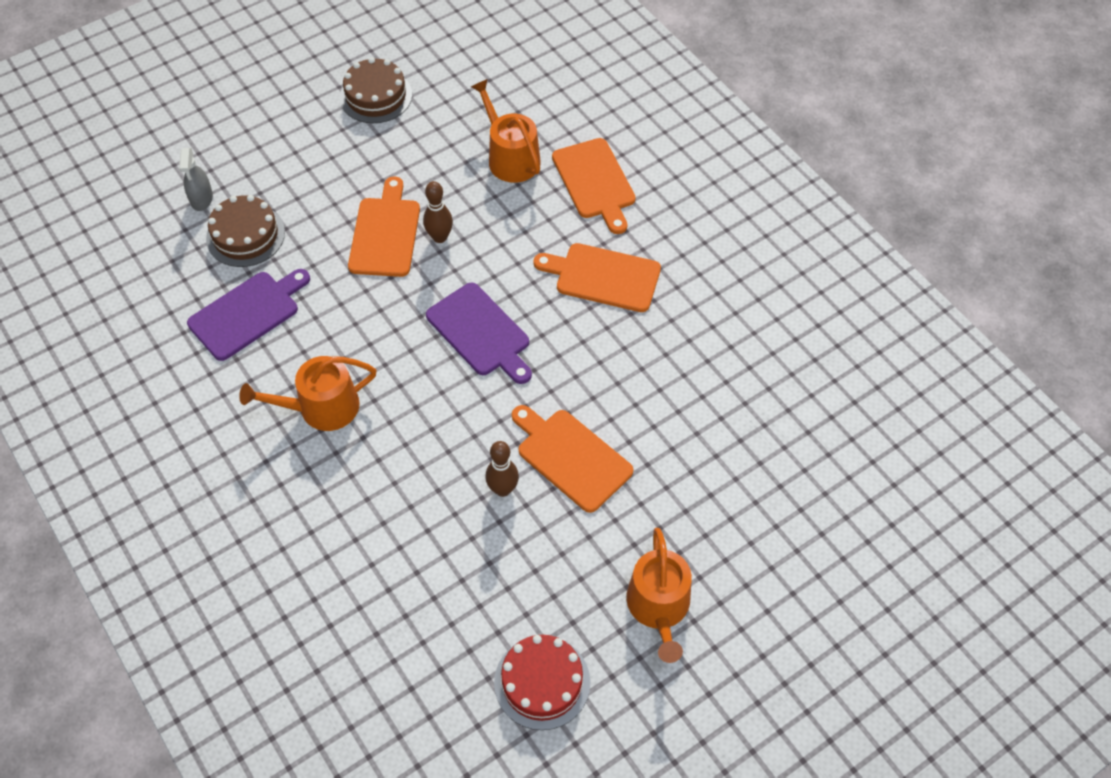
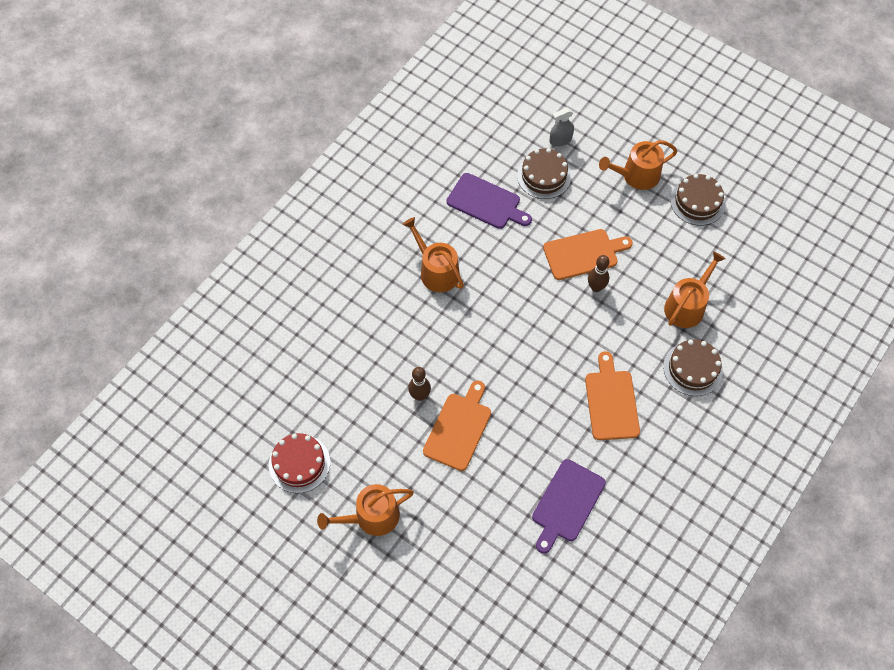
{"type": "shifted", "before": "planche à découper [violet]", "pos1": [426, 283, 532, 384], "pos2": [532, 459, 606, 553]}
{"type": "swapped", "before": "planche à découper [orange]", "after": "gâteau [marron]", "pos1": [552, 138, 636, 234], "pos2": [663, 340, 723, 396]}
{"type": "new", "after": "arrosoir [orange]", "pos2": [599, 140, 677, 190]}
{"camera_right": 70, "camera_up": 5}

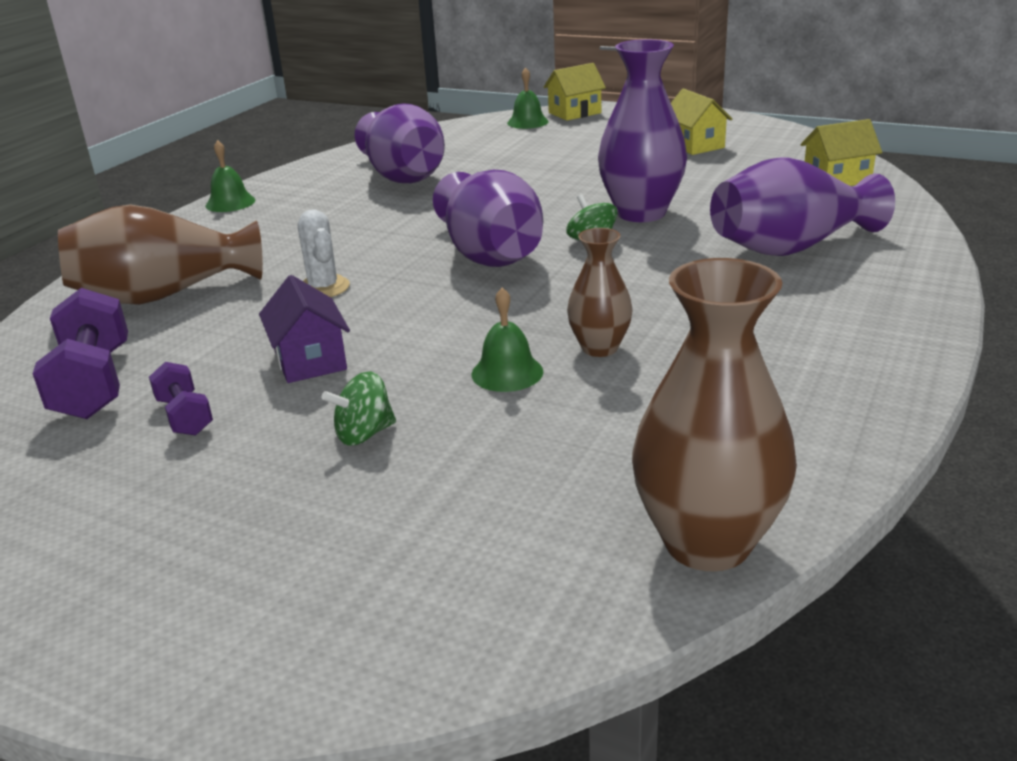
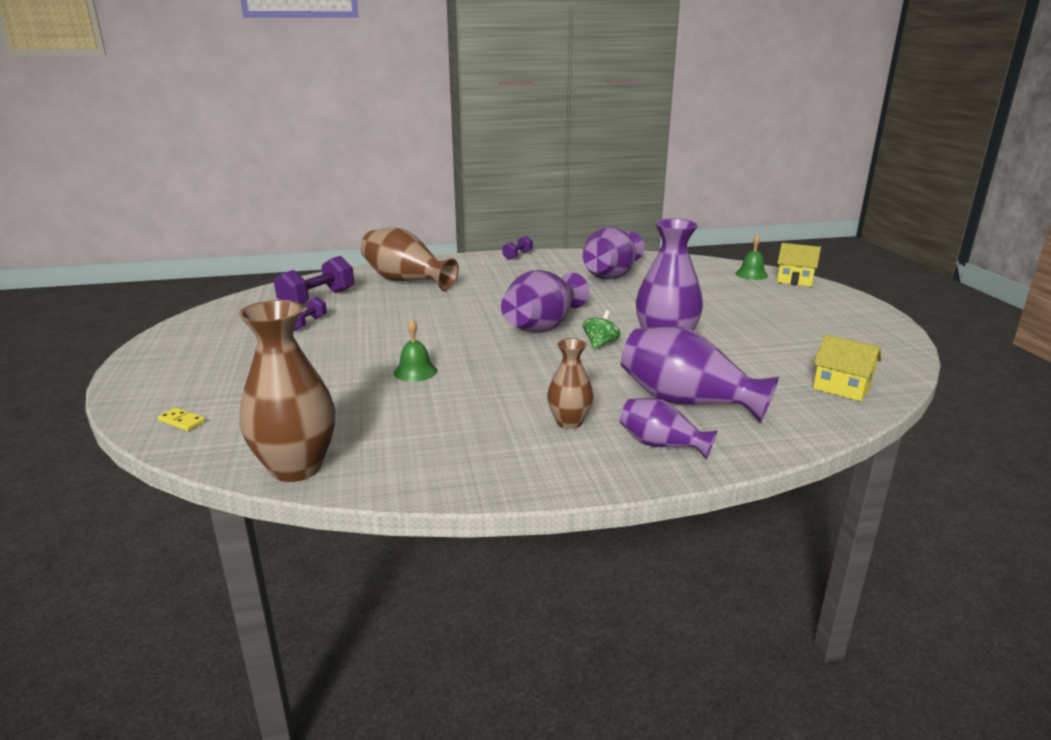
{"type": "swapped", "before": "cloche [vert]", "after": "haltère [violet]", "pos1": [206, 140, 255, 212], "pos2": [502, 236, 533, 260]}
{"type": "gone", "before": "maison [violet]", "pos1": [259, 275, 350, 383]}
{"type": "gone", "before": "cactus [blanc]", "pos1": [298, 209, 350, 297]}
{"type": "gone", "before": "toupie [vert]", "pos1": [321, 371, 396, 446]}
{"type": "shifted", "before": "vase [marron]", "pos1": [567, 228, 633, 357], "pos2": [547, 338, 594, 429]}
{"type": "gone", "before": "maison [jaune]", "pos1": [671, 88, 732, 155]}
{"type": "new", "after": "domino [jaune]", "pos2": [158, 408, 205, 431]}
{"type": "new", "after": "vase [violet]", "pos2": [619, 398, 717, 459]}
{"camera_right": 50, "camera_up": -5}

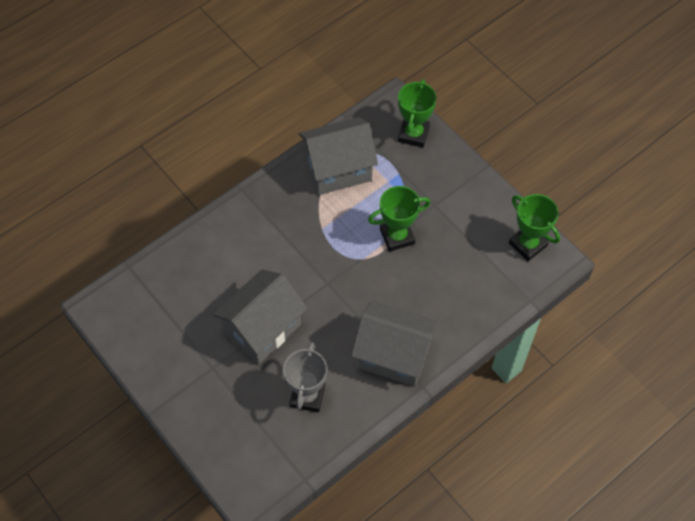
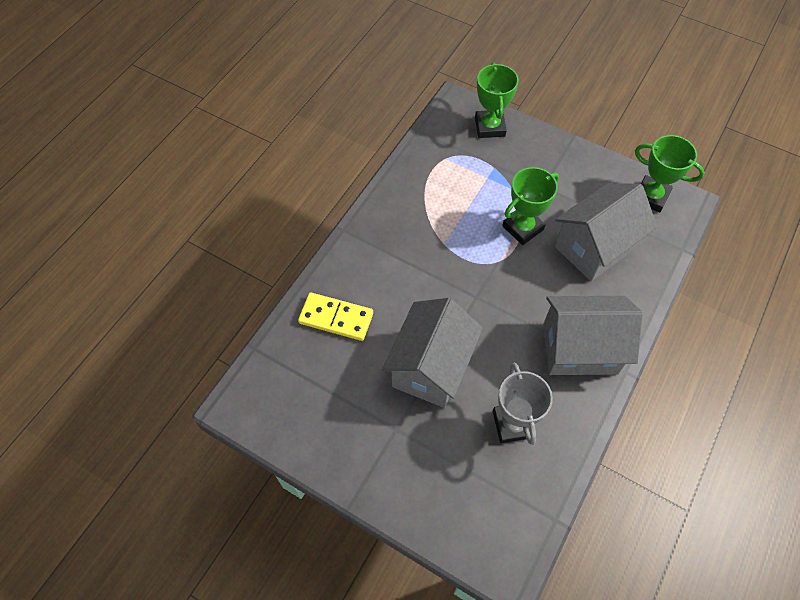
{"type": "shifted", "before": "maison [gris]", "pos1": [299, 117, 378, 195], "pos2": [555, 183, 657, 281]}
{"type": "new", "after": "domino [jaune]", "pos2": [298, 292, 373, 341]}
{"camera_right": -20, "camera_up": 0}

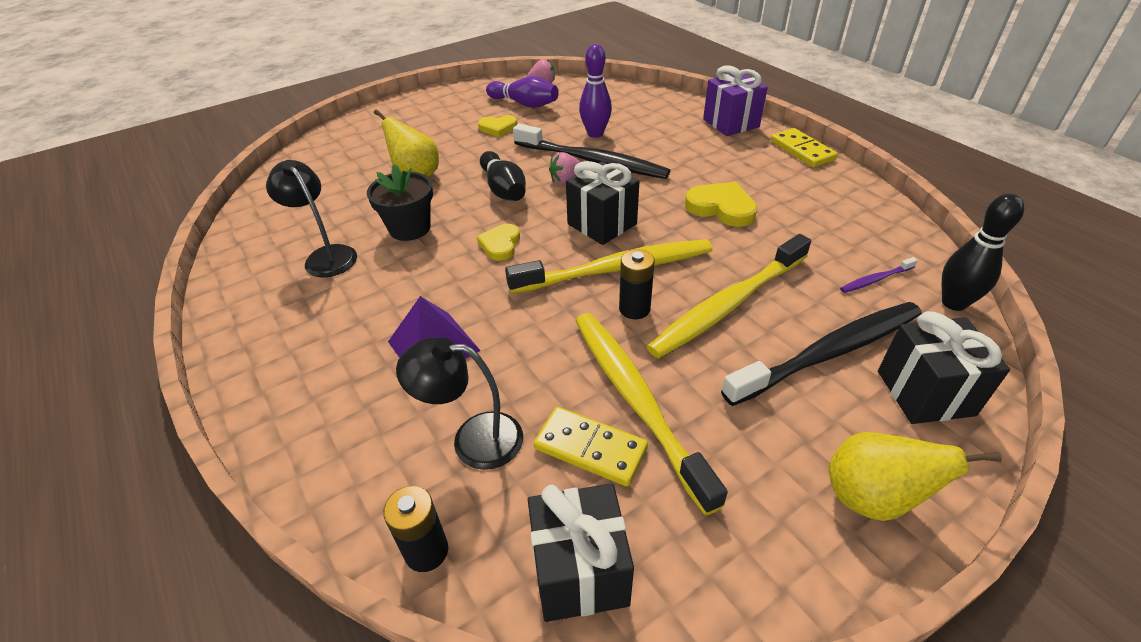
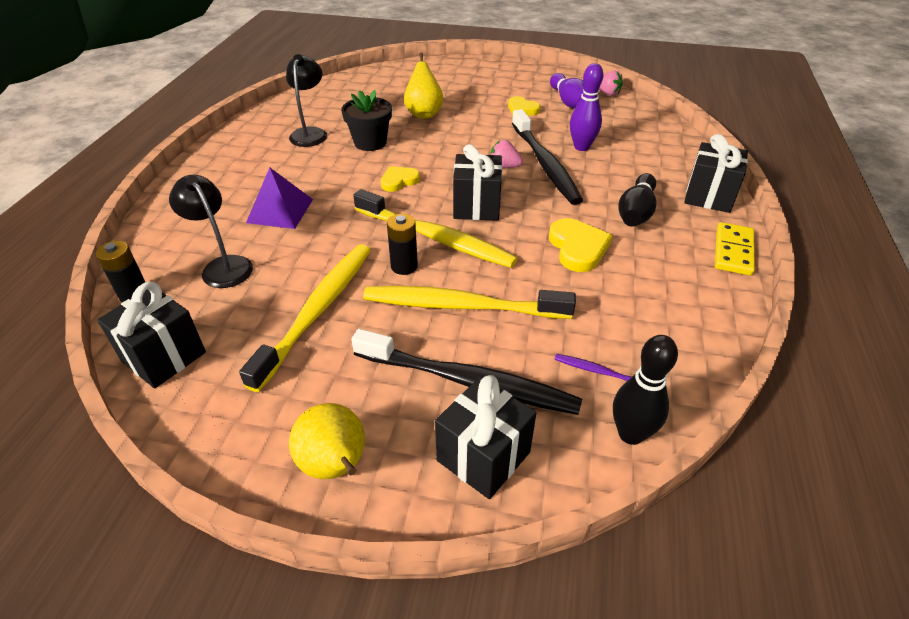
{"type": "shifted", "before": "quille [noir]", "pos1": [480, 151, 526, 201], "pos2": [618, 173, 656, 227]}
{"type": "gone", "before": "domino [jaune]", "pos1": [534, 407, 648, 487]}
{"type": "repainted", "before": "cadeau [violet]", "after": "cadeau [noir]", "pos1": [703, 65, 768, 136], "pos2": [684, 134, 748, 213]}
{"camera_right": 45, "camera_up": 0}

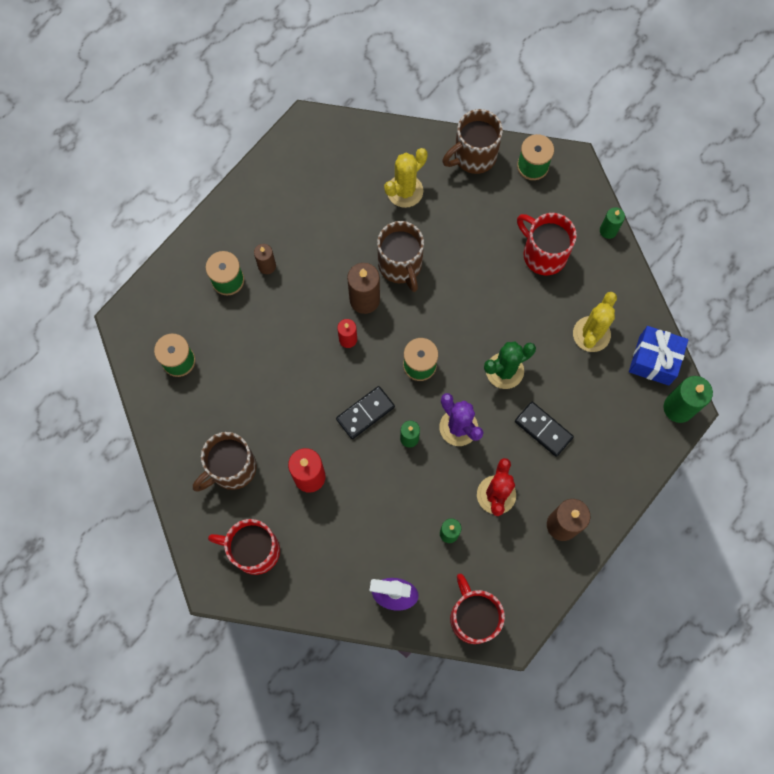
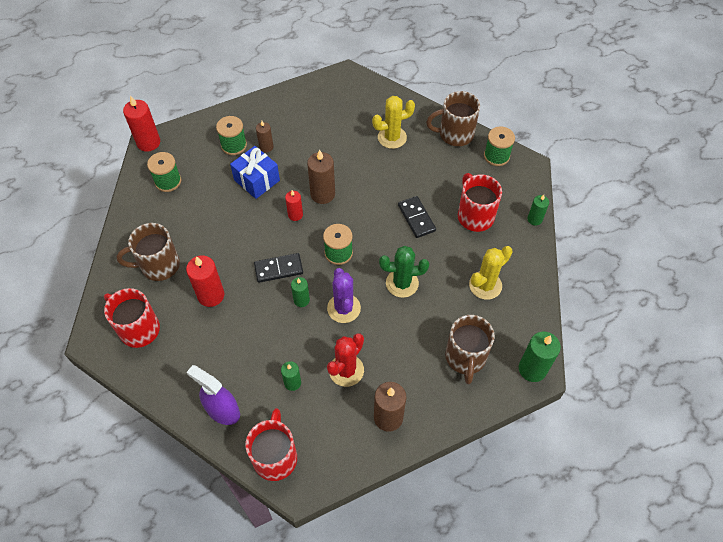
{"type": "shifted", "before": "tasse [marron]", "pos1": [377, 221, 424, 292], "pos2": [445, 315, 495, 384]}
{"type": "shifted", "before": "domino [noir]", "pos1": [515, 402, 574, 457], "pos2": [398, 196, 436, 238]}
{"type": "shifted", "before": "cadeau [bleu]", "pos1": [629, 326, 689, 385], "pos2": [230, 146, 280, 199]}
{"type": "new", "after": "bougie [rouge]", "pos2": [123, 95, 160, 152]}
{"camera_right": 25, "camera_up": -15}

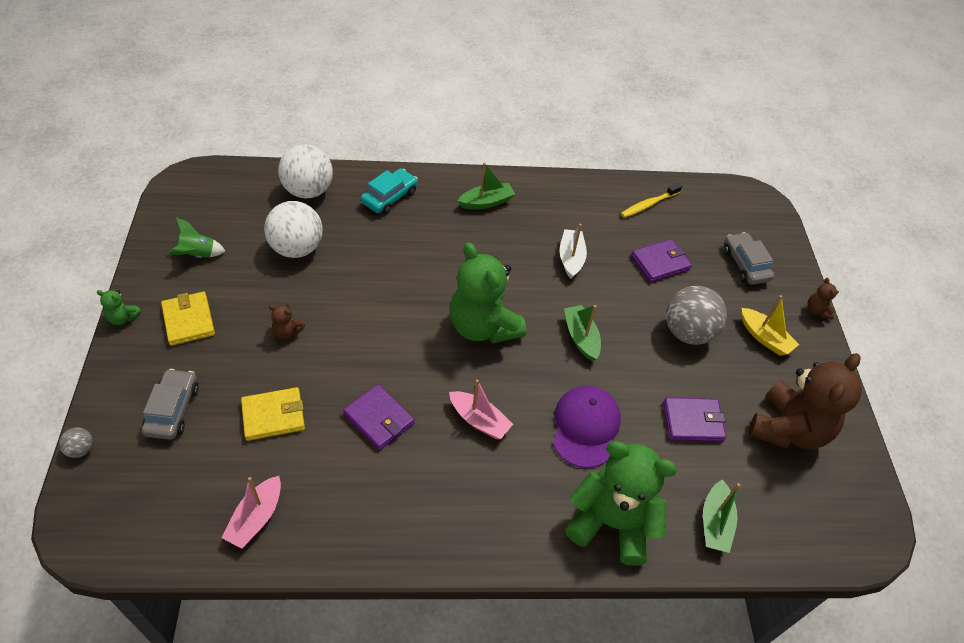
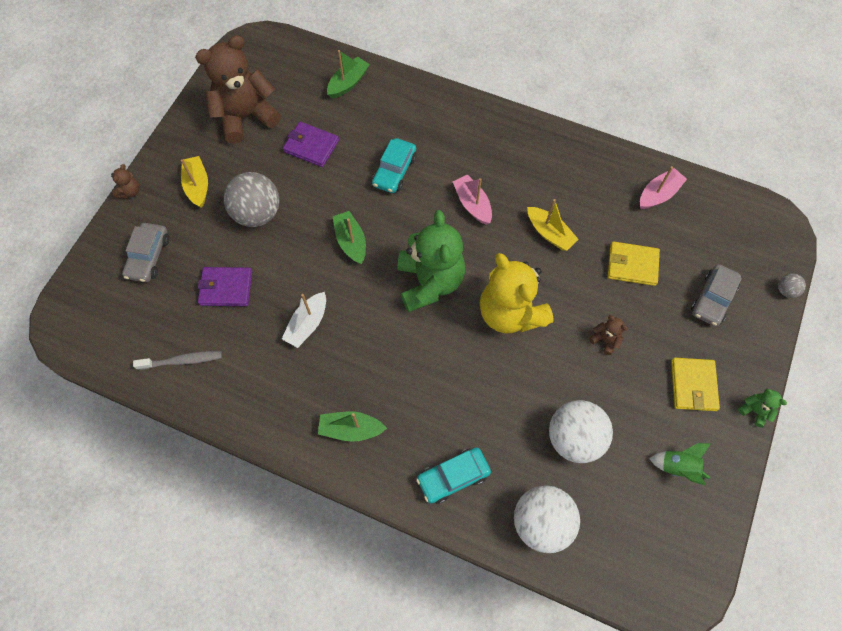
{"type": "swapped", "before": "portefeuille [violet]", "after": "bateau [jaune]", "pos1": [343, 384, 415, 450], "pos2": [527, 199, 579, 251]}
{"type": "swapped", "before": "casquette [violet]", "after": "voiture [turquoise]", "pos1": [553, 385, 621, 468], "pos2": [372, 138, 416, 193]}
{"type": "rotated", "before": "bateau [vert]", "pos1": [564, 305, 601, 361], "pos2": [333, 211, 366, 264], "turn": 150}
{"type": "gone", "before": "ours en peluche [vert]", "pos1": [565, 441, 677, 566]}
{"type": "repainted", "before": "brosse à dents [jaune]", "after": "brosse à dents [gris]", "pos1": [621, 183, 682, 218], "pos2": [133, 351, 222, 370]}
{"type": "new", "after": "ours en peluche [jaune]", "pos2": [480, 253, 554, 333]}
{"camera_right": -150, "camera_up": 15}

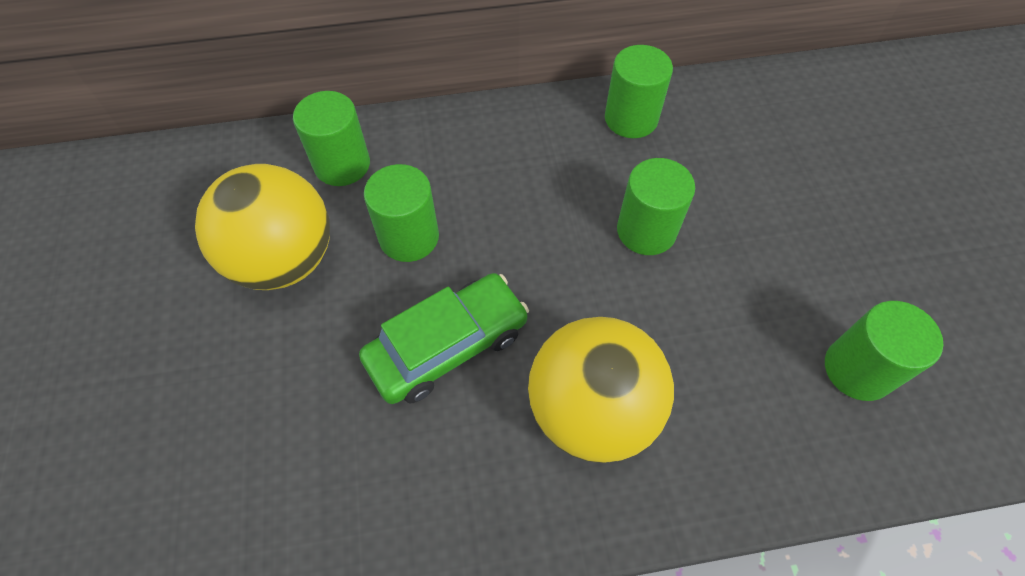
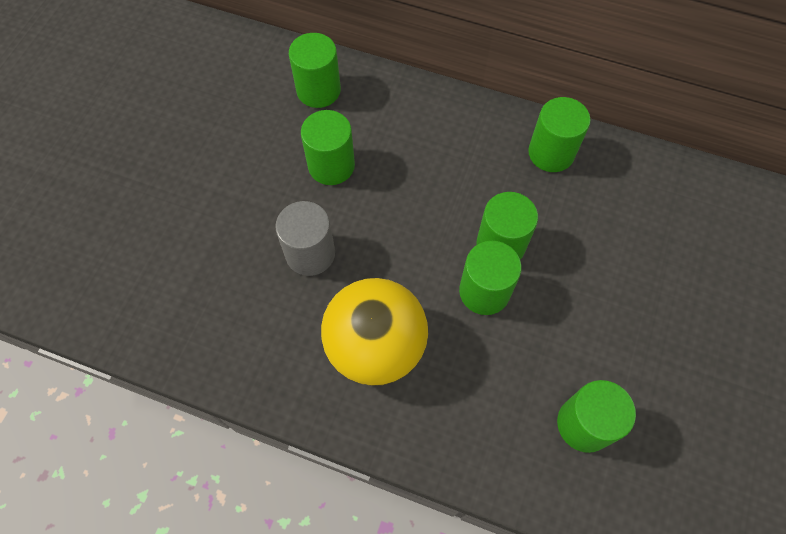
{"type": "gone", "before": "balle [jaune]", "pos1": [195, 164, 330, 290]}
{"type": "swapped", "before": "voiture [vert]", "after": "cylindre [gris]", "pos1": [359, 273, 529, 404], "pos2": [275, 201, 335, 276]}
{"type": "new", "after": "cylindre [vert]", "pos2": [459, 241, 522, 315]}
{"camera_right": 30, "camera_up": 5}

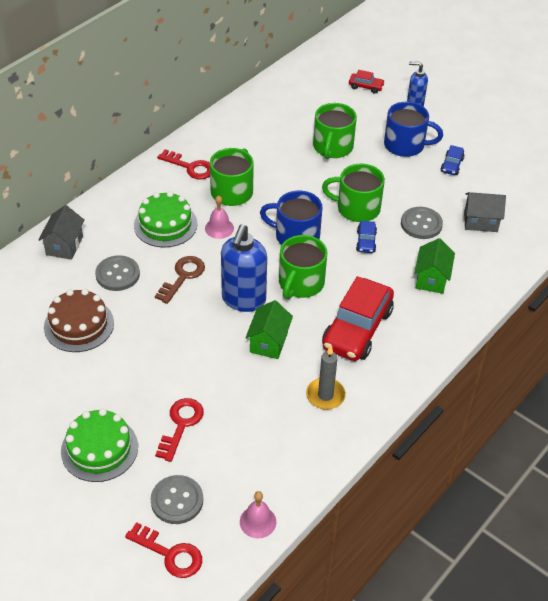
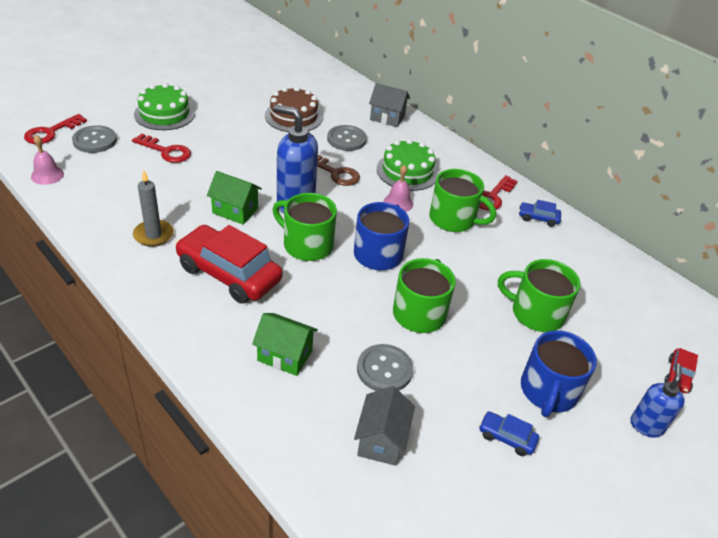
{"type": "shifted", "before": "voiture [bleu]", "pos1": [356, 221, 377, 253], "pos2": [519, 200, 561, 227]}
{"camera_right": 95, "camera_up": -5}

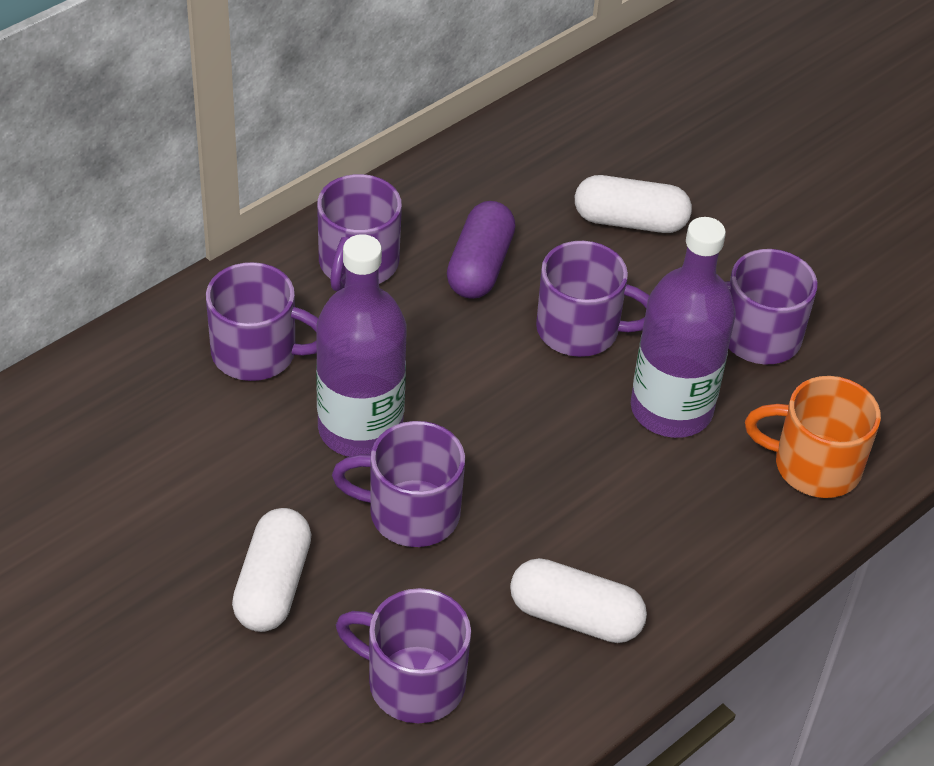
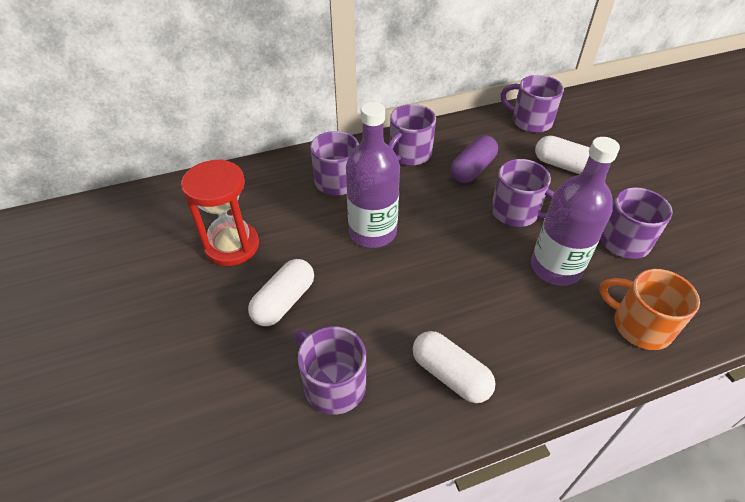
{"type": "shifted", "before": "tasse [violet]", "pos1": [332, 421, 465, 547], "pos2": [501, 75, 564, 133]}
{"type": "new", "after": "sablier [rouge]", "pos2": [181, 159, 259, 266]}
{"camera_right": 25, "camera_up": 0}

